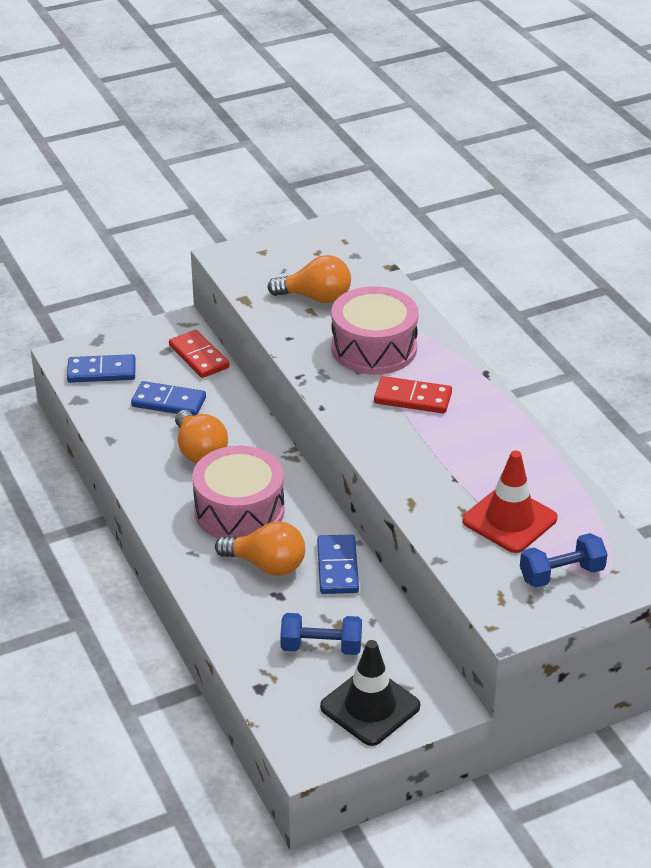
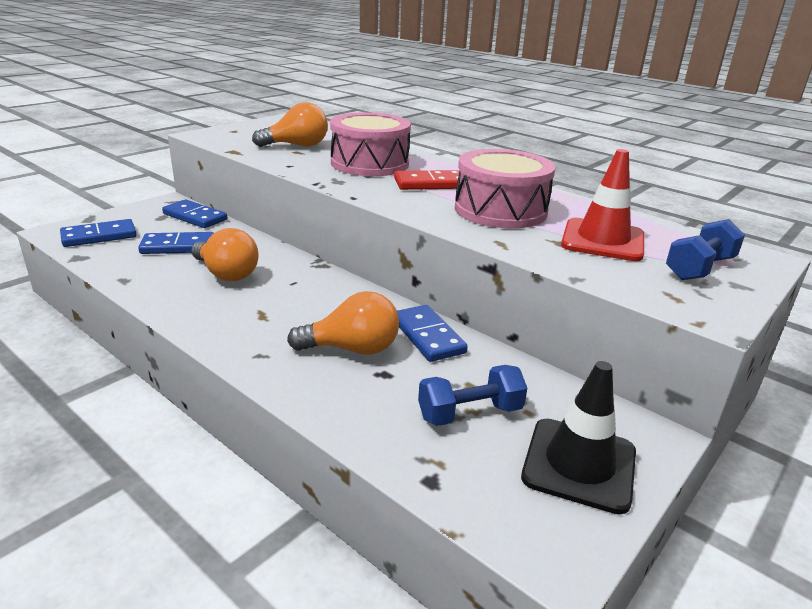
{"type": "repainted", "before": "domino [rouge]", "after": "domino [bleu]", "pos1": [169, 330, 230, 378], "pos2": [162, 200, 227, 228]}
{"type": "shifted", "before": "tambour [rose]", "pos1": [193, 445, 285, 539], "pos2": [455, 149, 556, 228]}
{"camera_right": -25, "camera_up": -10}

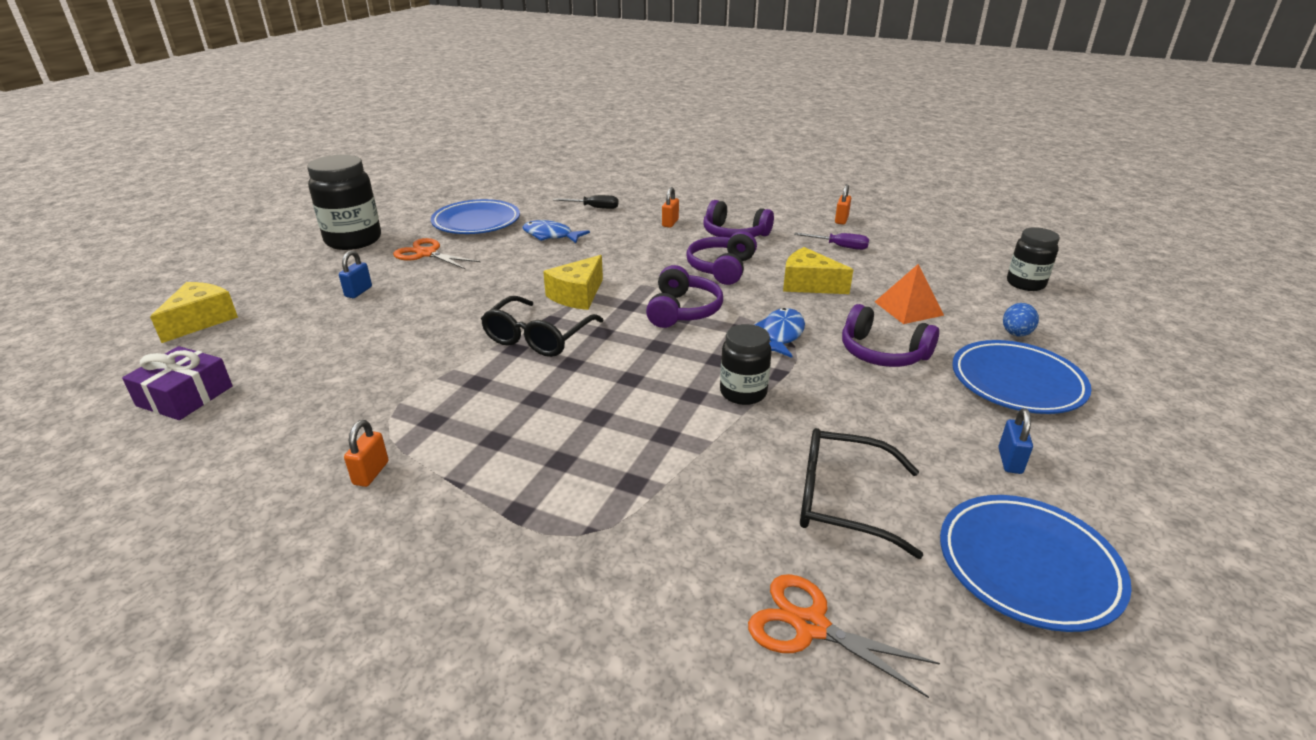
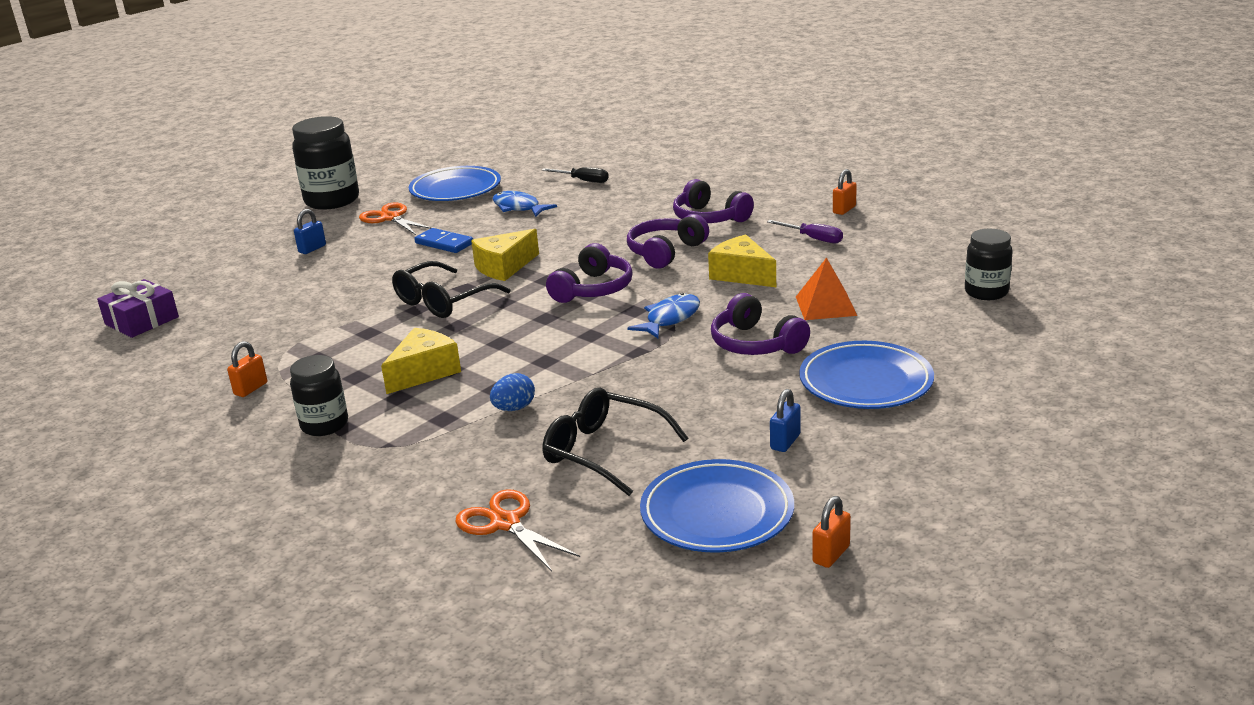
{"type": "shifted", "before": "fromage [jaune]", "pos1": [150, 282, 238, 343], "pos2": [381, 328, 461, 394]}
{"type": "shifted", "before": "cadenas [orange]", "pos1": [662, 187, 679, 227], "pos2": [812, 496, 851, 568]}
{"type": "shifted", "before": "bocal [noir]", "pos1": [720, 324, 772, 405], "pos2": [290, 355, 348, 436]}
{"type": "shifted", "before": "œuf [bleu]", "pos1": [1003, 303, 1039, 337], "pos2": [490, 373, 535, 411]}
{"type": "new", "after": "domino [bleu]", "pos2": [414, 228, 473, 253]}
{"camera_right": 20, "camera_up": -5}

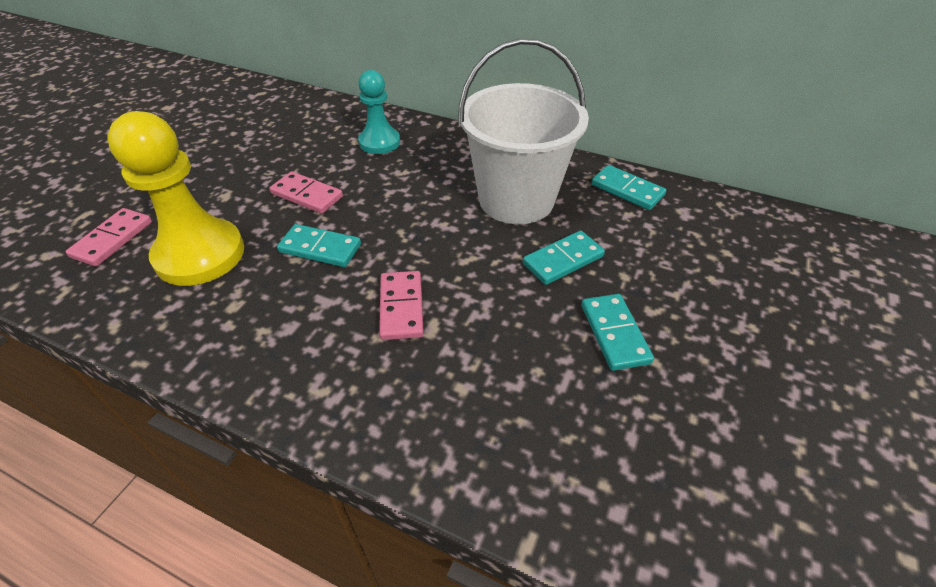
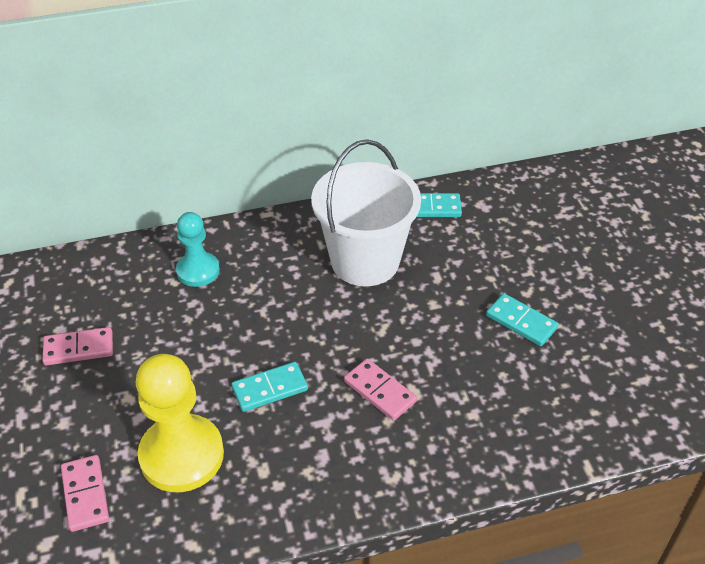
{"type": "shifted", "before": "domino [rose]", "pos1": [270, 171, 343, 214], "pos2": [42, 327, 113, 365]}
{"type": "gone", "before": "domino [turquoise]", "pos1": [523, 230, 605, 285]}
{"camera_right": -40, "camera_up": 0}

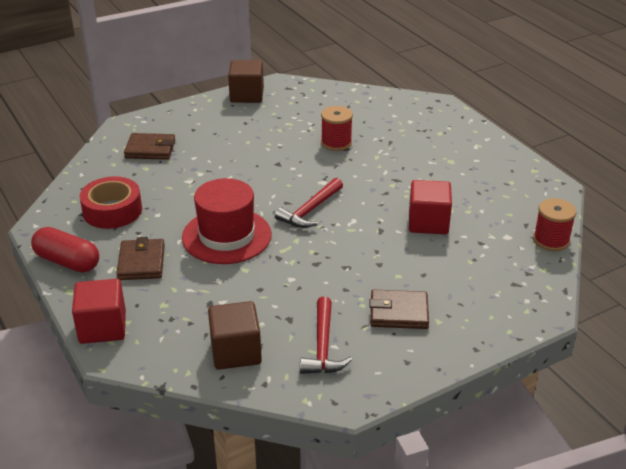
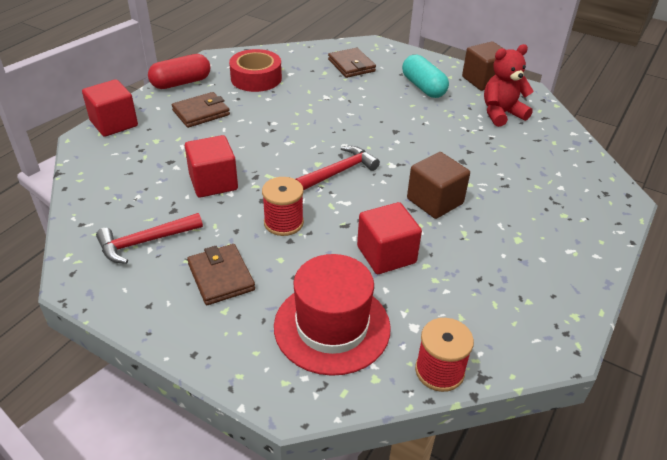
{"type": "rotated", "before": "gélule [rouge]", "pos1": [31, 227, 99, 273], "pos2": [148, 54, 211, 89], "turn": 60}
{"type": "shifted", "before": "chapeau [rouge]", "pos1": [182, 178, 272, 264], "pos2": [274, 254, 391, 376]}
{"type": "shifted", "before": "cube [marron]", "pos1": [208, 301, 262, 370], "pos2": [407, 152, 470, 219]}
{"type": "rotated", "before": "marteau [rouge]", "pos1": [275, 178, 343, 228], "pos2": [296, 146, 380, 190], "turn": 135}
{"type": "shifted", "before": "bobine [rouge]", "pos1": [321, 106, 353, 151], "pos2": [262, 177, 304, 236]}
{"type": "new", "after": "cube [rouge]", "pos2": [185, 135, 238, 198]}
{"type": "new", "after": "gélule [turquoise]", "pos2": [402, 55, 449, 98]}
{"type": "new", "after": "ours en peluche [rouge]", "pos2": [484, 44, 534, 127]}
{"camera_right": 60, "camera_up": 5}

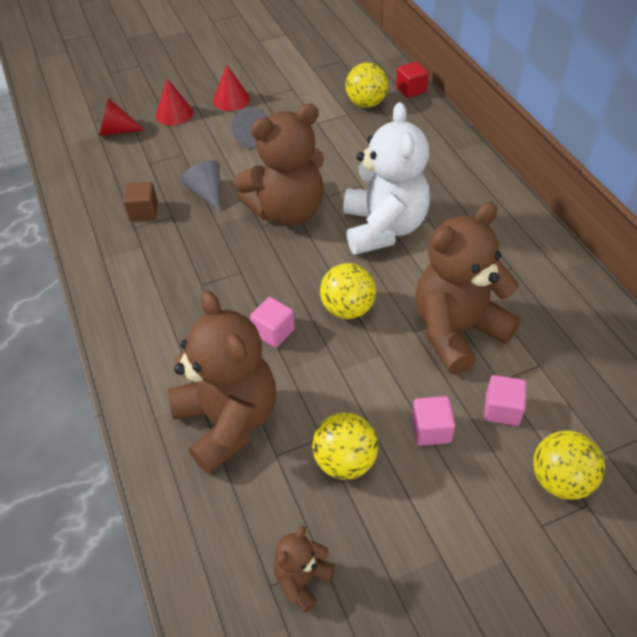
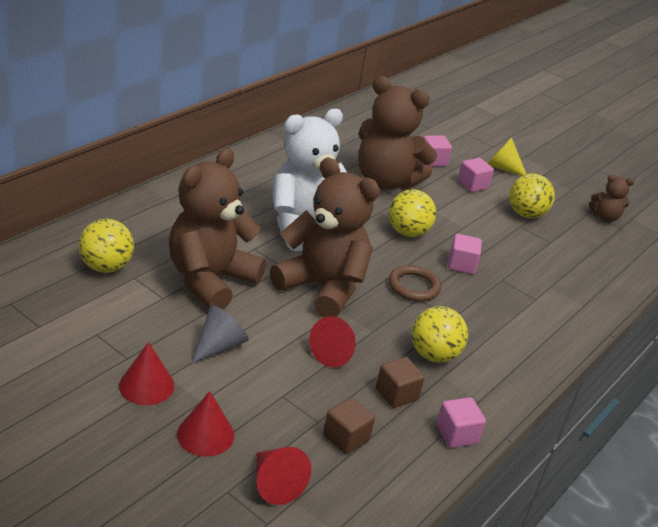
{"type": "shifted", "before": "ours en peluche [marron]", "pos1": [168, 290, 276, 474], "pos2": [169, 148, 266, 310]}
{"type": "repainted", "before": "cône [gris]", "after": "cône [rouge]", "pos1": [181, 160, 220, 211], "pos2": [309, 316, 355, 367]}
{"type": "gone", "before": "cube [rouge]", "pos1": [396, 61, 429, 98]}
{"type": "shifted", "before": "balle [jaune]", "pos1": [533, 430, 605, 500], "pos2": [412, 306, 468, 362]}
{"type": "new", "after": "cube [marron]", "pos2": [323, 397, 375, 454]}
{"type": "new", "after": "anneau [marron]", "pos2": [389, 265, 441, 302]}
{"type": "new", "after": "cube [rose]", "pos2": [436, 397, 486, 448]}
{"type": "new", "after": "cône [jaune]", "pos2": [488, 137, 526, 176]}
{"camera_right": -125, "camera_up": -15}

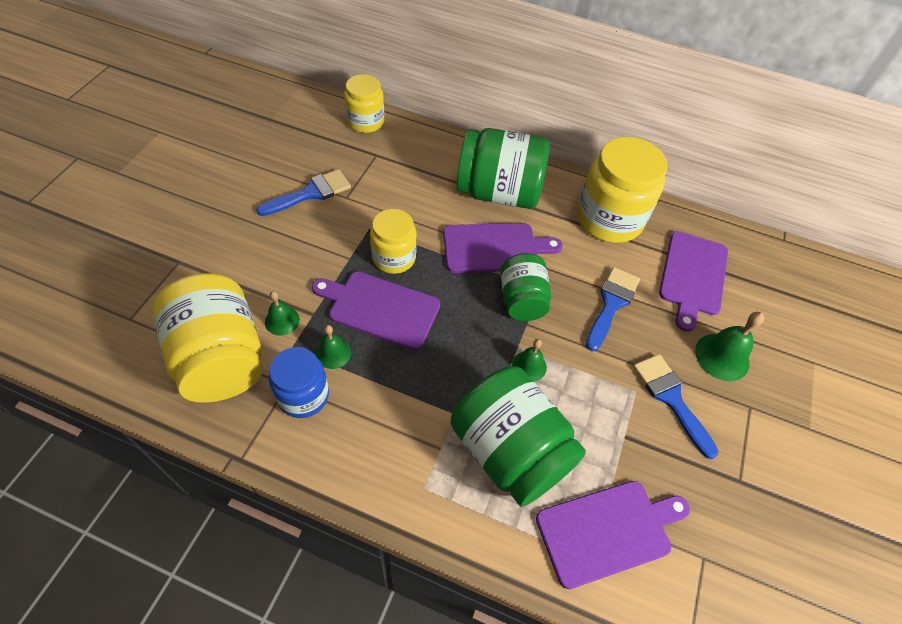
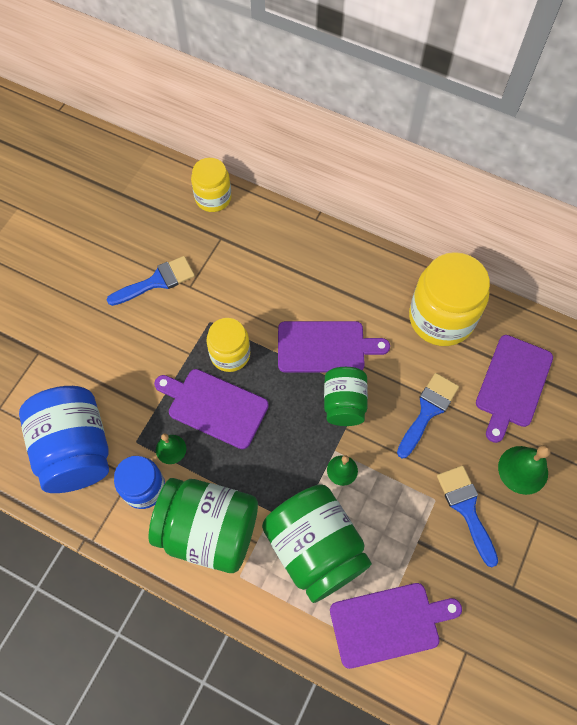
{"type": "repainted", "before": "bocal [jaune]", "after": "bocal [bleu]", "pos1": [153, 273, 262, 403], "pos2": [19, 386, 109, 493]}
{"type": "gone", "before": "cloche [vert]", "pos1": [265, 291, 300, 336]}
{"type": "shifted", "before": "bocal [vert]", "pos1": [456, 128, 550, 209], "pos2": [149, 478, 258, 573]}
{"camera_right": 10, "camera_up": 10}

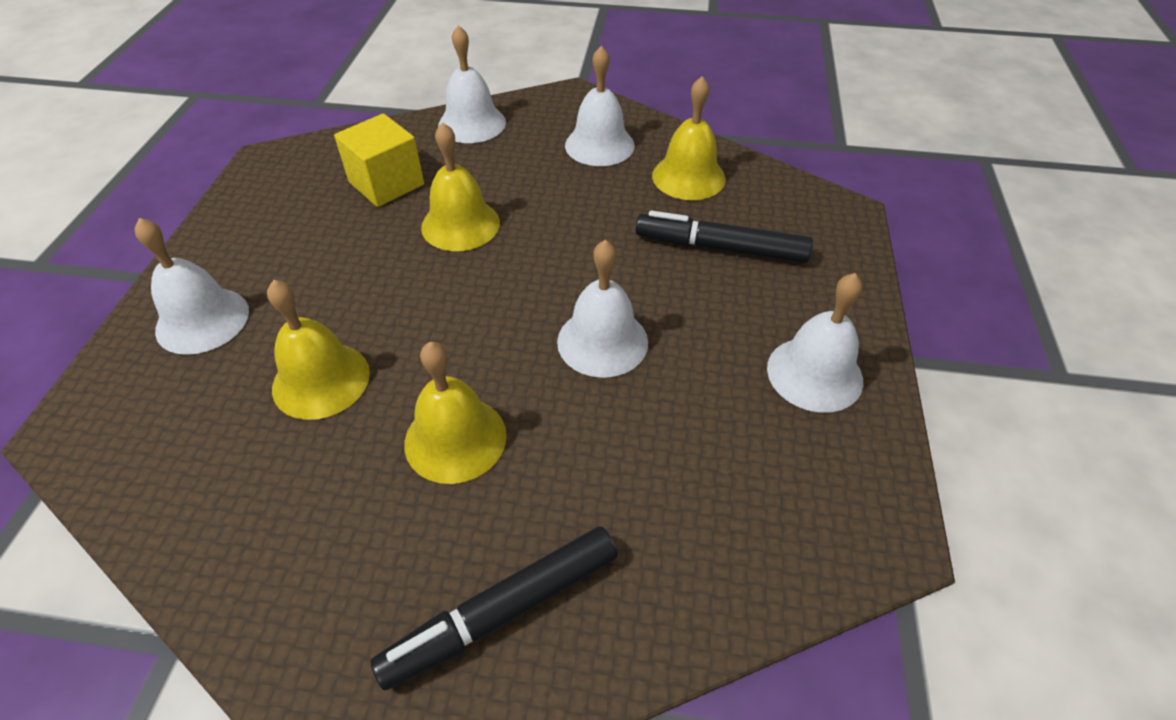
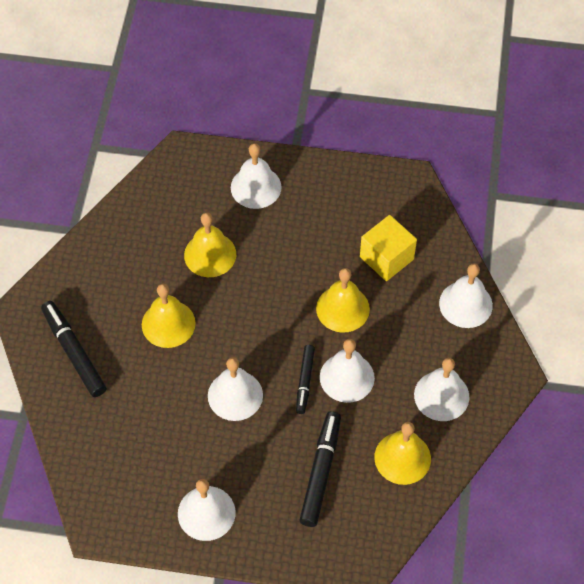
{"type": "new", "after": "feutre [noir]", "pos2": [296, 345, 315, 414]}
{"type": "new", "after": "cloche [blanc]", "pos2": [320, 339, 375, 403]}
{"camera_right": 90, "camera_up": 10}

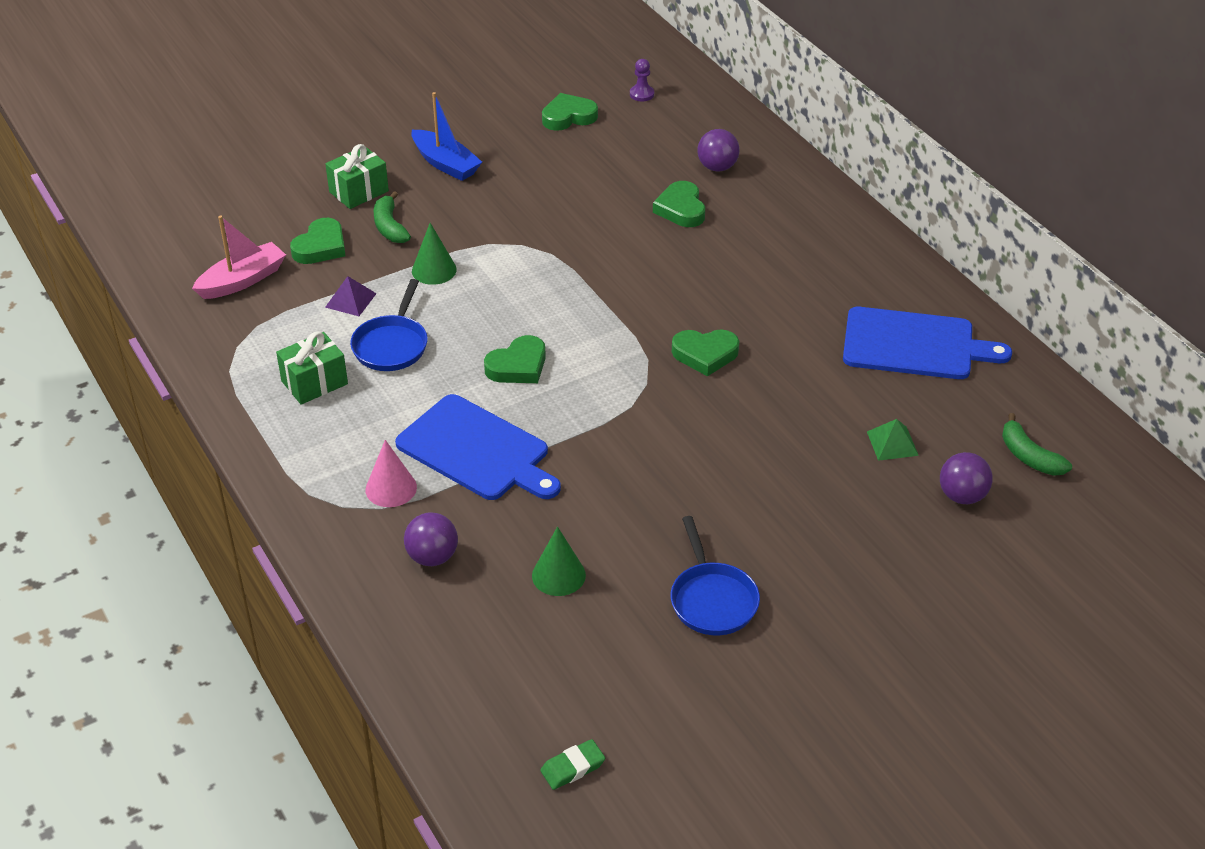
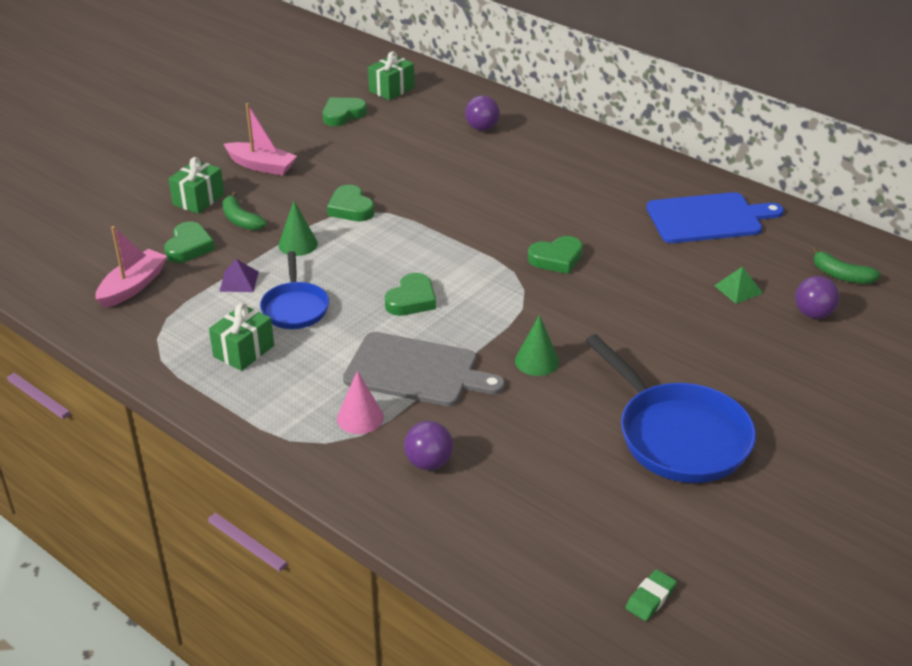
{"type": "repainted", "before": "planche à découper [bleu]", "after": "planche à découper [gris]", "pos1": [395, 394, 561, 500], "pos2": [343, 332, 505, 406]}
{"type": "repainted", "before": "bateau [bleu]", "after": "bateau [rose]", "pos1": [411, 92, 482, 181], "pos2": [223, 103, 297, 176]}
{"type": "shifted", "before": "cône [vert]", "pos1": [532, 527, 586, 596], "pos2": [515, 315, 559, 376]}
{"type": "swapped", "before": "pion [violet]", "after": "cadeau [vert]", "pos1": [630, 59, 654, 101], "pos2": [368, 51, 415, 100]}
{"type": "shifted", "before": "cœur [vert]", "pos1": [653, 181, 705, 227], "pos2": [327, 185, 375, 221]}
{"type": "scaled", "before": "poêle [bleu]", "pos1": [671, 516, 760, 635], "pos2": [585, 334, 756, 483], "scale": 1.7}
{"camera_right": -20, "camera_up": -5}

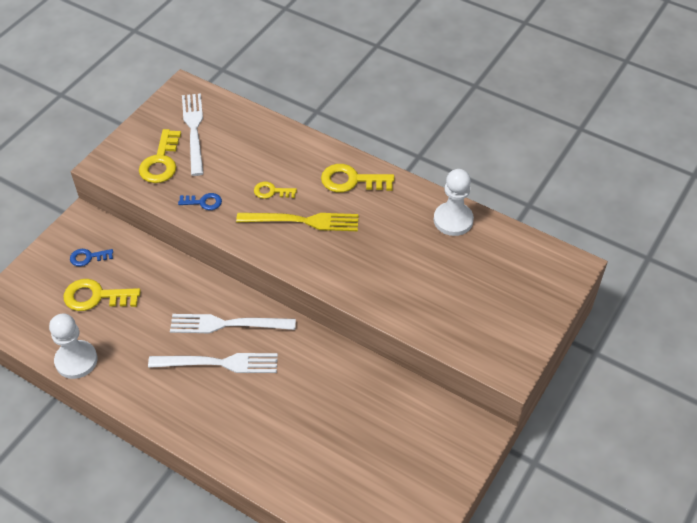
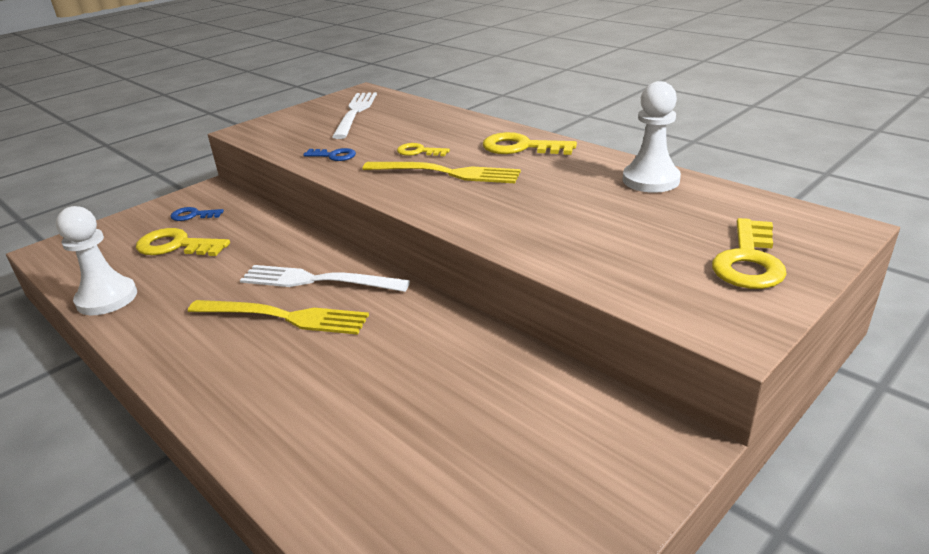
{"type": "shifted", "before": "clé [jaune]", "pos1": [139, 129, 181, 183], "pos2": [712, 218, 787, 289]}
{"type": "repainted", "before": "fourchette [blanc]", "after": "fourchette [jaune]", "pos1": [148, 353, 278, 373], "pos2": [188, 300, 369, 335]}
{"camera_right": 15, "camera_up": -20}

